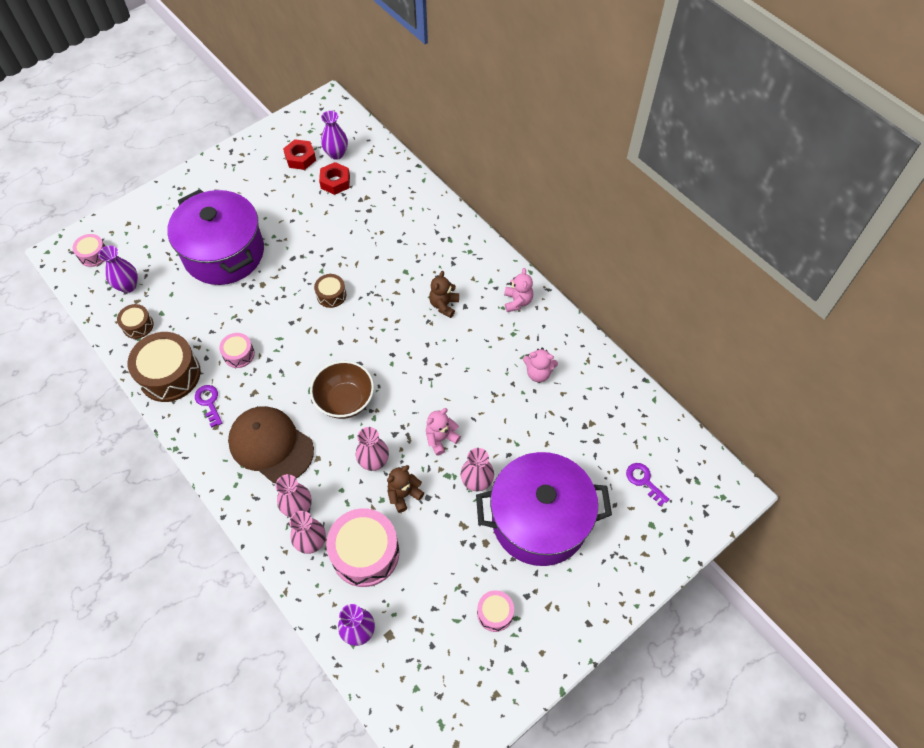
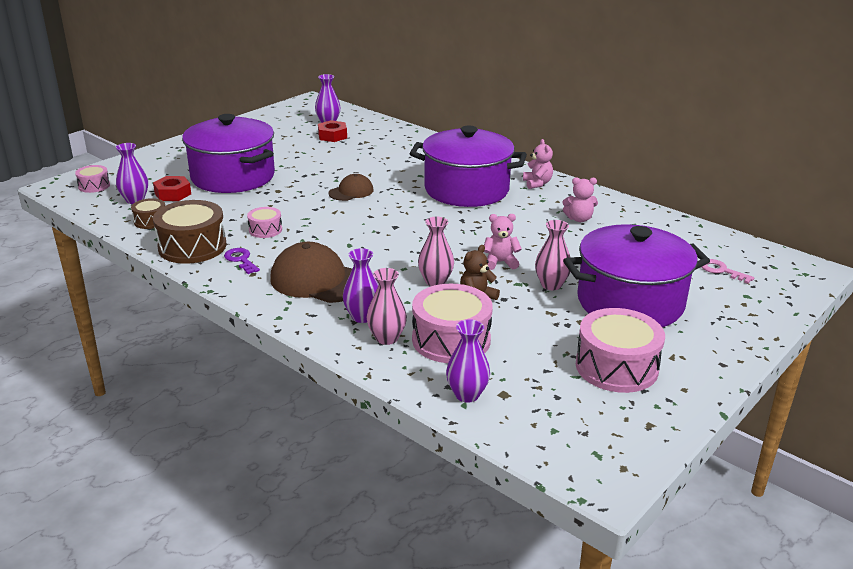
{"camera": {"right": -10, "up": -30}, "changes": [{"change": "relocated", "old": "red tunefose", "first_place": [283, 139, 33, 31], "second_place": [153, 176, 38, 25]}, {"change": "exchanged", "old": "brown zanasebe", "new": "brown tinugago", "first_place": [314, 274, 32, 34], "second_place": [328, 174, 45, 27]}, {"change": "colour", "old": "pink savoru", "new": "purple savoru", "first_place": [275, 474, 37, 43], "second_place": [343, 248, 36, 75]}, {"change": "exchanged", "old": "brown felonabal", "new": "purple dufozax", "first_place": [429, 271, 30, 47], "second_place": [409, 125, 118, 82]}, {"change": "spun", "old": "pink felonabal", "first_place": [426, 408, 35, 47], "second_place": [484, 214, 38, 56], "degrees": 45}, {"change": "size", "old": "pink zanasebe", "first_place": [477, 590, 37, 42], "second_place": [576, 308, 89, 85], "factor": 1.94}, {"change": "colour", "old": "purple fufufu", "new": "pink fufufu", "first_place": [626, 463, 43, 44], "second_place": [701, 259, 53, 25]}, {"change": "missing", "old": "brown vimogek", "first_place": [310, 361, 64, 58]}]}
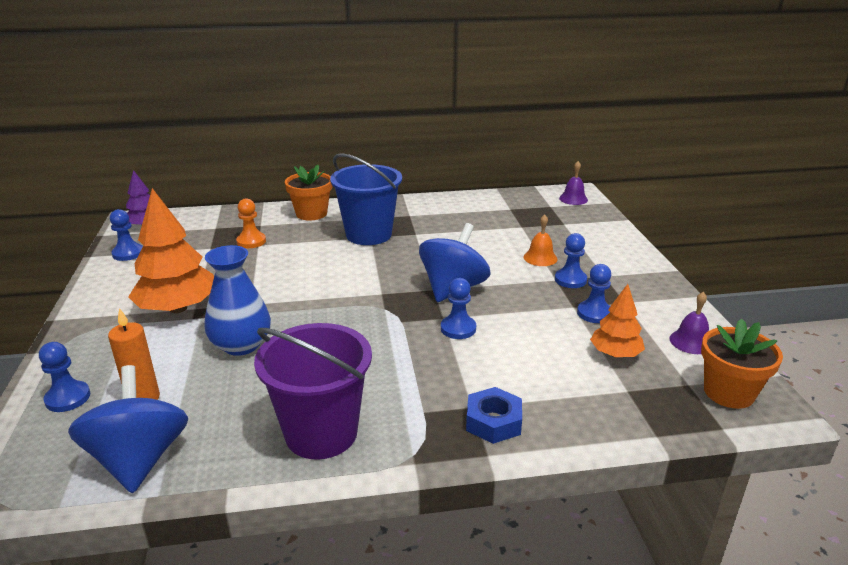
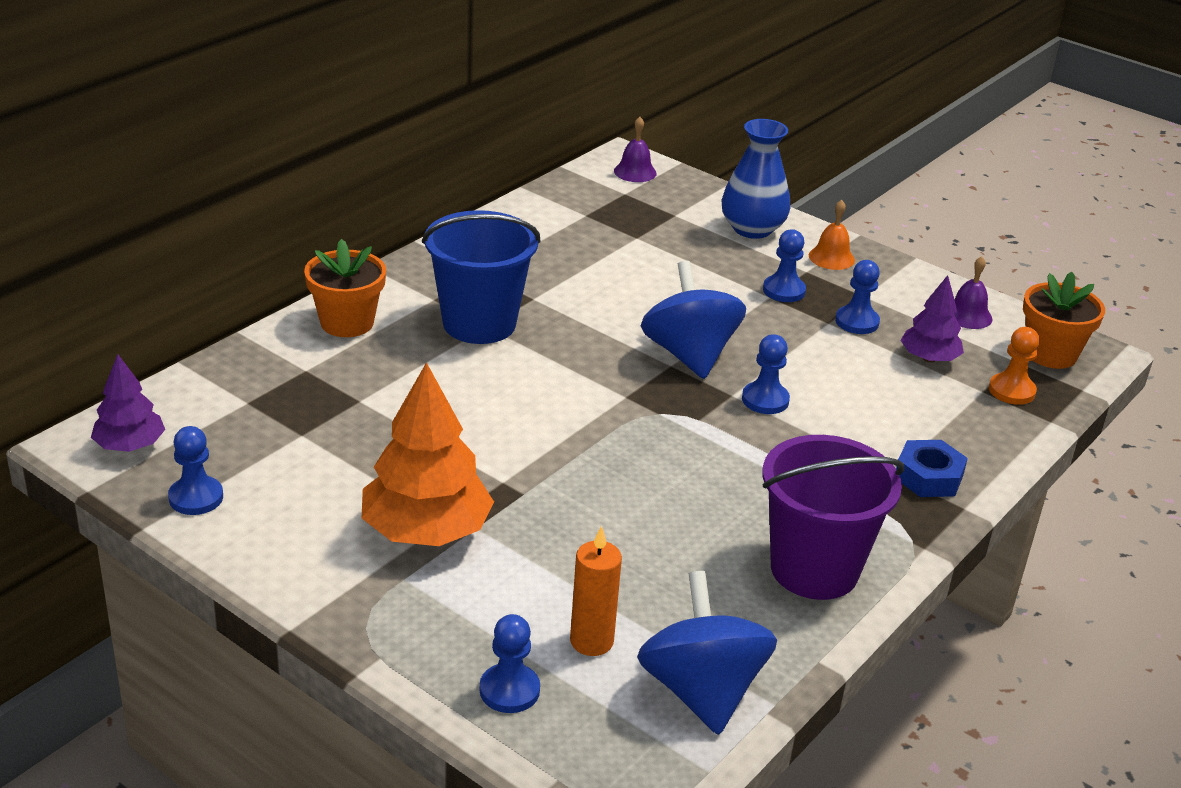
{"camera": {"right": -45, "up": 5}, "changes": [{"change": "spun", "old": "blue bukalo", "first_place": [68, 365, 120, 128], "second_place": [637, 571, 140, 164], "degrees": 45}, {"change": "relocated", "old": "blue savoru", "first_place": [204, 245, 67, 111], "second_place": [721, 119, 70, 120]}, {"change": "relocated", "old": "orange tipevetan", "first_place": [523, 214, 35, 52], "second_place": [809, 200, 46, 70]}, {"change": "colour", "old": "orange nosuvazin", "new": "purple nosuvazin", "first_place": [590, 284, 55, 73], "second_place": [900, 275, 64, 87]}, {"change": "relocated", "old": "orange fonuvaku", "first_place": [236, 198, 30, 50], "second_place": [989, 327, 51, 78]}]}
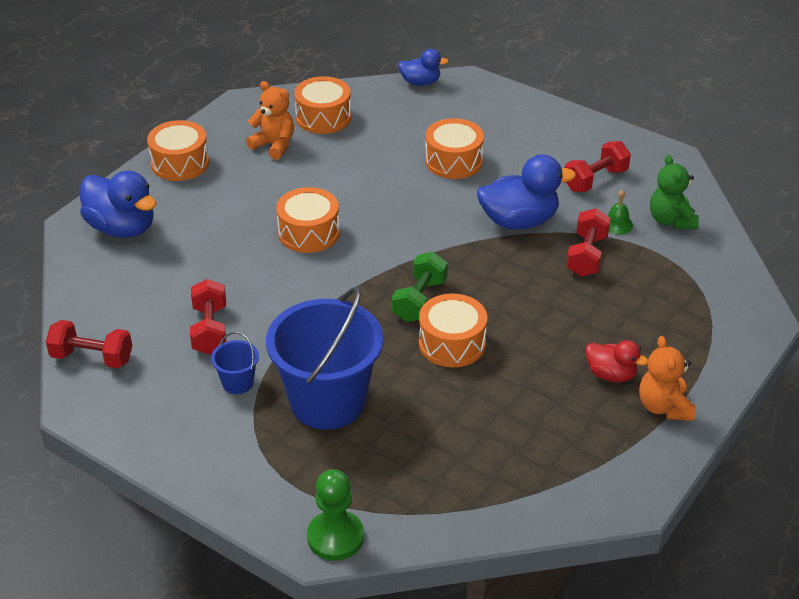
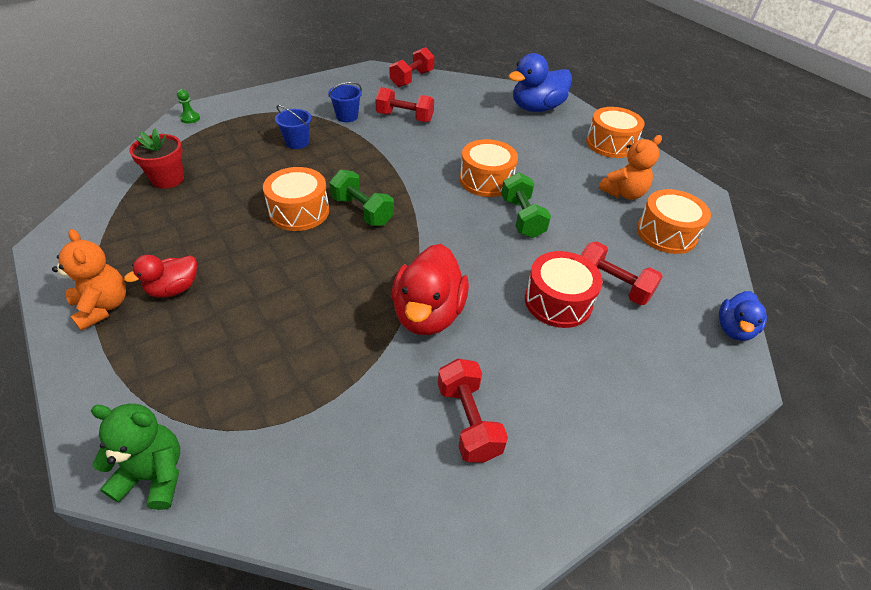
{"camera": {"right": 110, "up": 5}, "changes": [{"change": "spun", "old": "orange felonabal", "first_place": [639, 336, 56, 85], "second_place": [52, 229, 74, 102], "degrees": 45}, {"change": "relocated", "old": "green felonabal", "first_place": [650, 155, 49, 74], "second_place": [91, 404, 89, 106]}, {"change": "appeared", "new": "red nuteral", "second_place": [129, 129, 55, 59]}, {"change": "size", "old": "green fonuvaku", "first_place": [307, 469, 57, 92], "second_place": [177, 89, 23, 35], "factor": 0.5}, {"change": "size", "old": "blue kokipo", "first_place": [266, 286, 117, 144], "second_place": [275, 105, 36, 44], "factor": 0.42}, {"change": "colour", "old": "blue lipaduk", "new": "red lipaduk", "first_place": [477, 154, 99, 76], "second_place": [392, 244, 77, 91]}, {"change": "appeared", "new": "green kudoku", "second_place": [501, 172, 50, 66]}, {"change": "colour", "old": "orange zanasebe", "new": "red zanasebe", "first_place": [425, 118, 59, 61], "second_place": [525, 251, 78, 77]}, {"change": "relocated", "old": "red kudoku", "first_place": [566, 208, 45, 69], "second_place": [581, 241, 82, 64]}, {"change": "missing", "old": "green tipevetan", "first_place": [608, 189, 25, 45]}]}
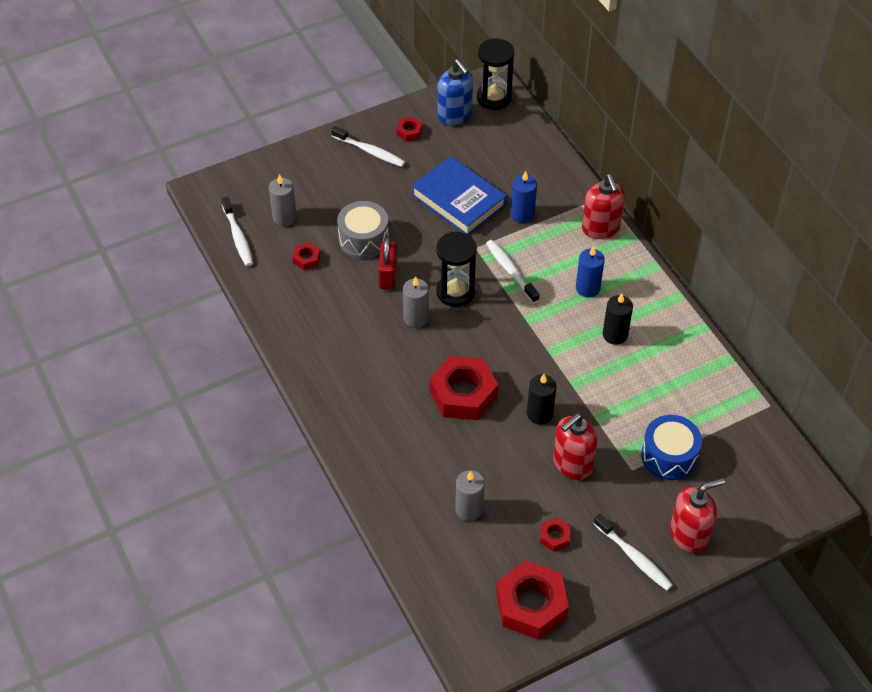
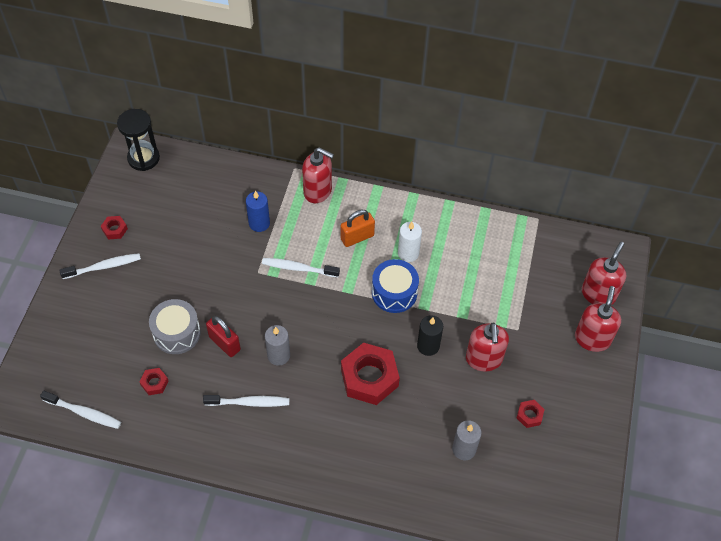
{"camera": {"right": -50, "up": 5}, "changes": [{"change": "relocated", "old": "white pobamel", "first_place": [593, 514, 80, 76], "second_place": [203, 395, 86, 12]}, {"change": "exchanged", "old": "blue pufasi", "new": "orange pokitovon", "first_place": [576, 246, 29, 52], "second_place": [341, 210, 34, 37]}, {"change": "relocated", "old": "blue zanasebe", "first_place": [641, 415, 61, 65], "second_place": [372, 259, 47, 54]}, {"change": "colour", "old": "black pufasi", "new": "white pufasi", "first_place": [603, 294, 30, 51], "second_place": [398, 222, 24, 40]}, {"change": "appeared", "new": "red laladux", "second_place": [582, 242, 44, 63]}, {"change": "missing", "old": "grey pufasi", "first_place": [269, 174, 28, 52]}, {"change": "missing", "old": "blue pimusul", "first_place": [412, 156, 95, 79]}, {"change": "missing", "old": "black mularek", "first_place": [436, 232, 41, 75]}, {"change": "missing", "old": "blue laladux", "first_place": [437, 59, 36, 66]}, {"change": "missing", "old": "red tunefose", "first_place": [496, 560, 73, 80]}]}
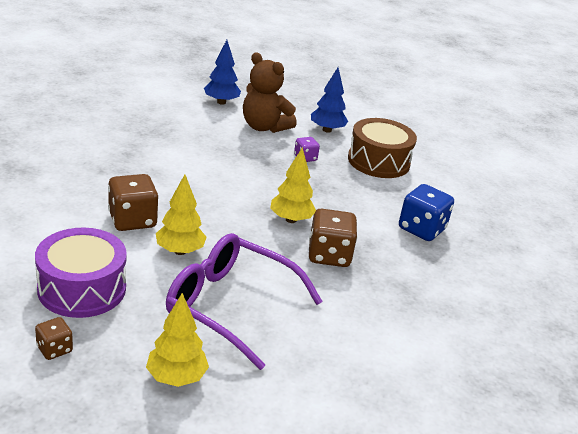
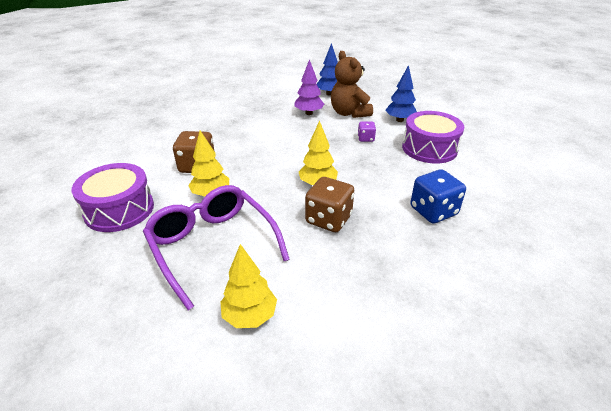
{"camera": {"right": 30, "up": 5}, "changes": [{"change": "relocated", "old": "yellow nosuvazin", "first_place": [146, 293, 63, 94], "second_place": [220, 244, 57, 84]}, {"change": "appeared", "new": "purple nosuvazin", "second_place": [294, 59, 31, 56]}, {"change": "colour", "old": "brown zanasebe", "new": "purple zanasebe", "first_place": [348, 118, 69, 60], "second_place": [402, 111, 62, 53]}, {"change": "missing", "old": "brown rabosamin", "first_place": [35, 317, 38, 43]}]}
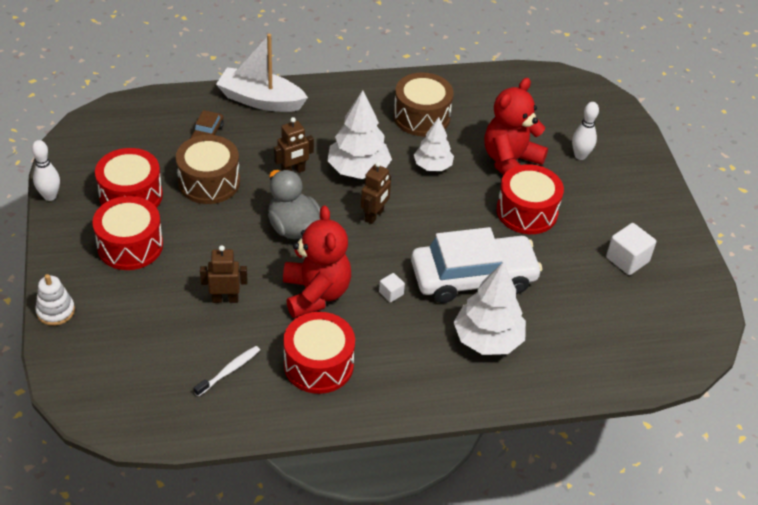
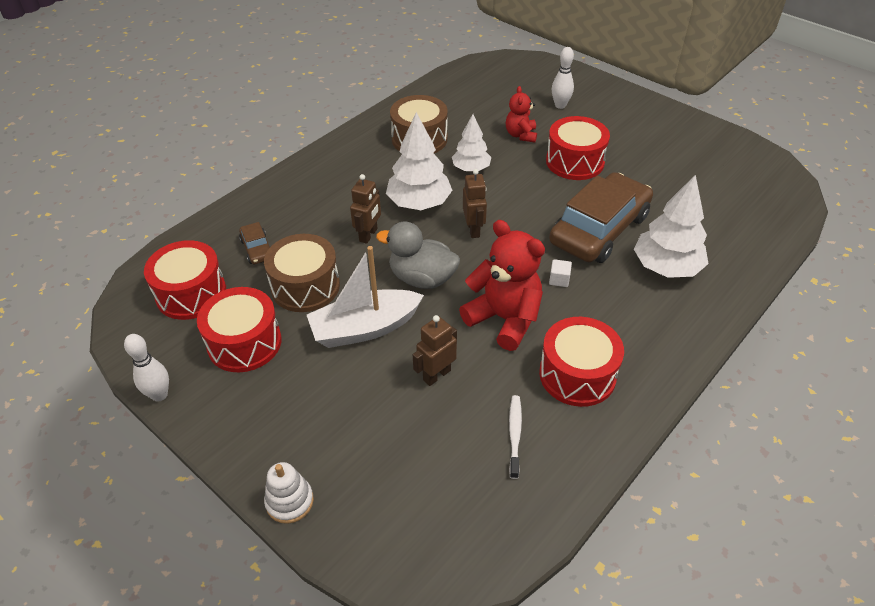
{"camera": {"right": -35, "up": 0}, "changes": [{"change": "relocated", "old": "red zanasebe", "first_place": [92, 196, 71, 74], "second_place": [144, 240, 82, 80]}, {"change": "relocated", "old": "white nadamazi", "first_place": [216, 34, 92, 78], "second_place": [307, 246, 117, 102]}, {"change": "size", "old": "red felonabal", "first_place": [484, 78, 64, 97], "second_place": [506, 86, 31, 56], "factor": 0.57}, {"change": "colour", "old": "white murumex", "new": "brown murumex", "first_place": [411, 227, 131, 76], "second_place": [549, 172, 104, 91]}, {"change": "missing", "old": "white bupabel", "first_place": [606, 223, 50, 52]}]}
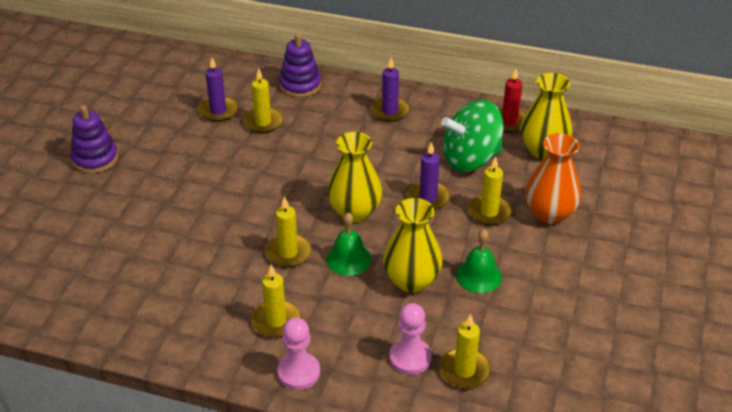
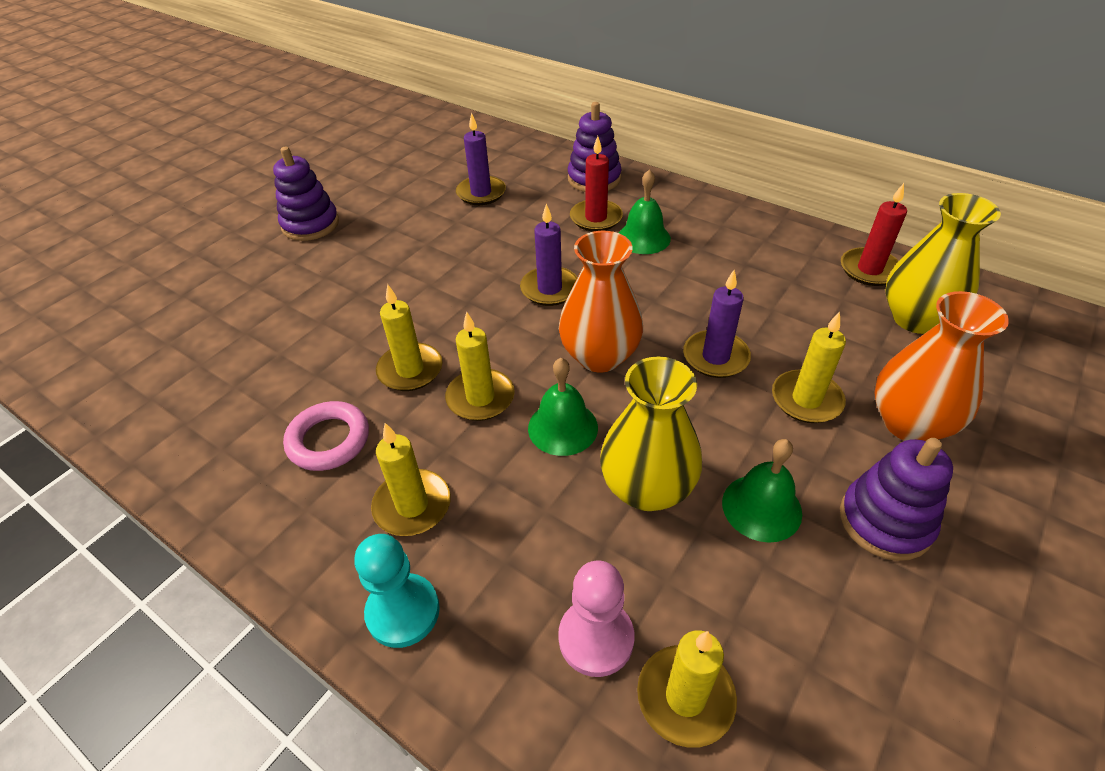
{"camera": {"right": 20, "up": 5}, "changes": [{"change": "appeared", "new": "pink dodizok", "second_place": [283, 401, 86, 70]}, {"change": "colour", "old": "pink fonuvaku", "new": "turquoise fonuvaku", "first_place": [277, 318, 43, 72], "second_place": [354, 534, 86, 114]}, {"change": "relocated", "old": "yellow pufasi", "first_place": [243, 68, 40, 65], "second_place": [376, 284, 67, 107]}, {"change": "relocated", "old": "purple pufasi", "first_place": [370, 58, 40, 64], "second_place": [520, 203, 58, 103]}, {"change": "colour", "old": "yellow savoru", "new": "orange savoru", "first_place": [327, 132, 55, 90], "second_place": [559, 231, 84, 142]}, {"change": "appeared", "new": "red pufasi", "second_place": [570, 136, 53, 95]}, {"change": "appeared", "new": "green tipevetan", "second_place": [619, 169, 52, 85]}, {"change": "appeared", "new": "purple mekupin", "second_place": [840, 438, 113, 123]}, {"change": "missing", "old": "green bukalo", "first_place": [441, 100, 62, 72]}]}
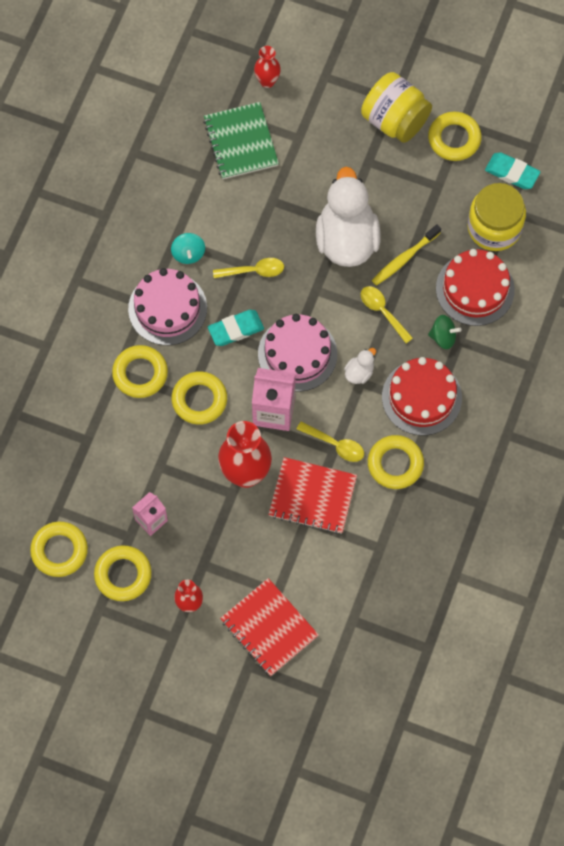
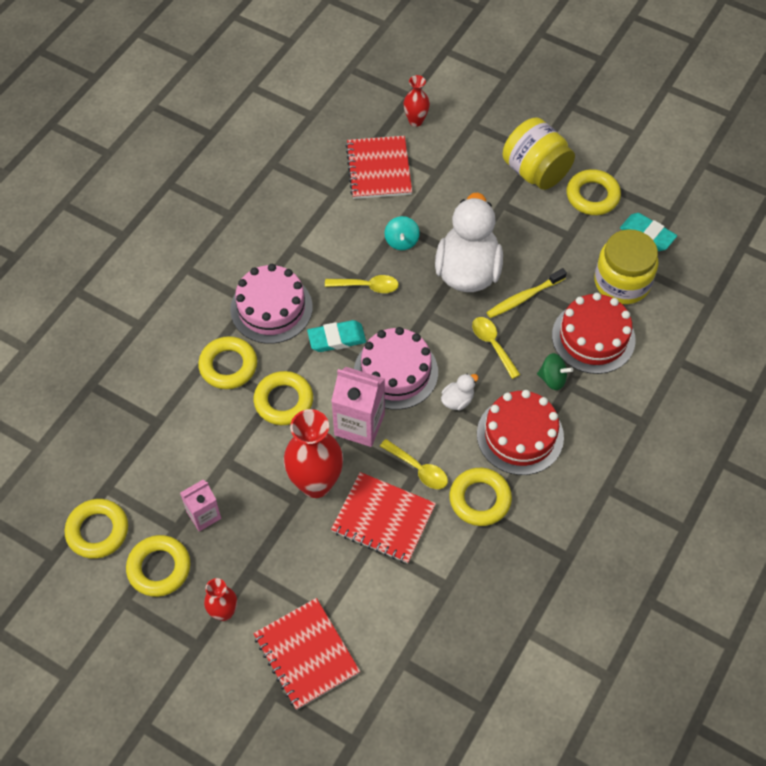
{"camera": {"right": 10, "up": -10}, "changes": [{"change": "colour", "old": "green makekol", "new": "red makekol", "first_place": [203, 102, 76, 77], "second_place": [346, 136, 66, 63]}, {"change": "relocated", "old": "turquoise bukalo", "first_place": [171, 233, 34, 31], "second_place": [385, 216, 35, 34]}]}
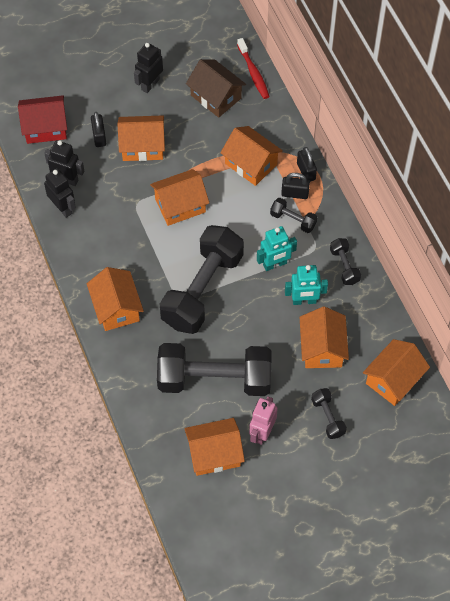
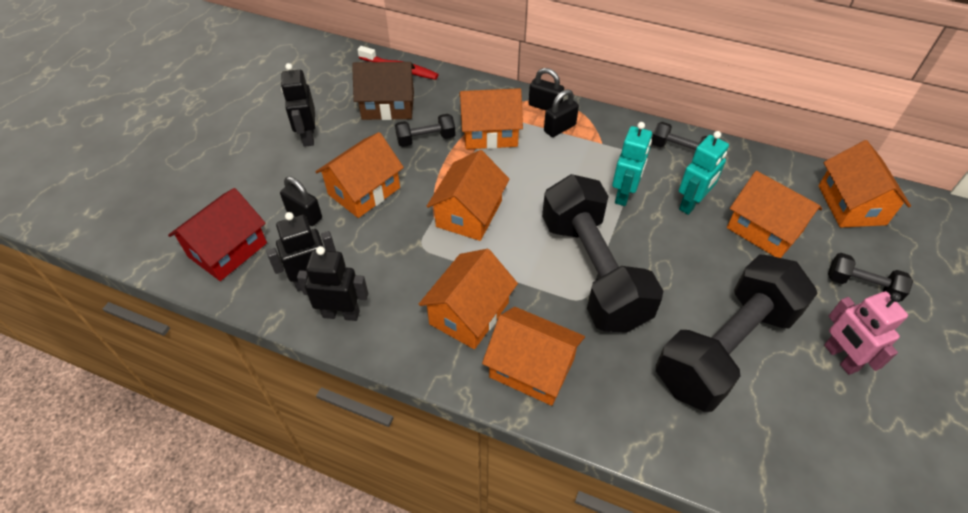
{"camera": {"right": -45, "up": -10}, "changes": [{"change": "relocated", "old": "black kudoku", "first_place": [270, 198, 47, 35], "second_place": [395, 114, 61, 33]}, {"change": "relocated", "old": "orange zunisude", "first_place": [184, 418, 61, 58], "second_place": [418, 249, 100, 100]}]}
